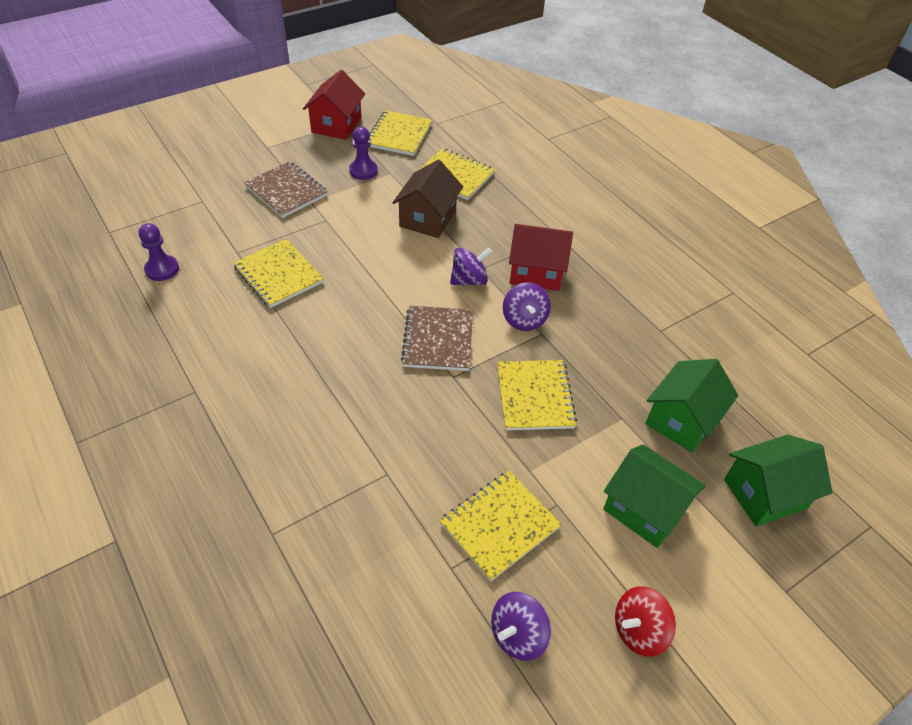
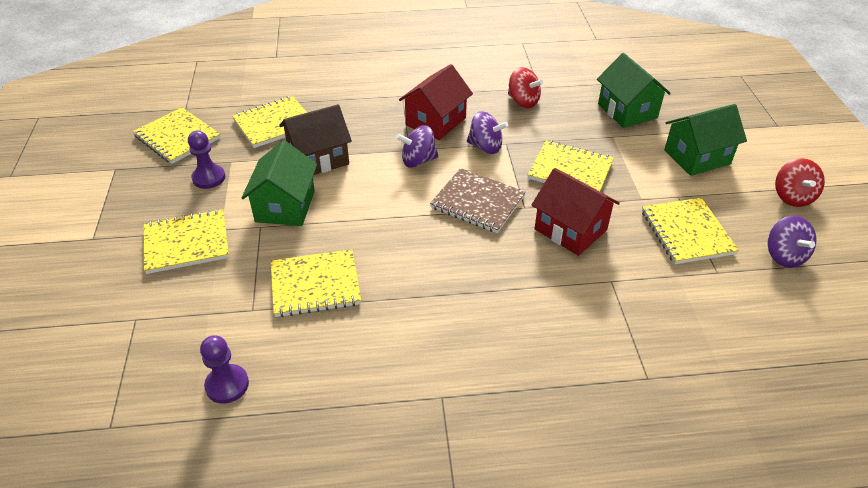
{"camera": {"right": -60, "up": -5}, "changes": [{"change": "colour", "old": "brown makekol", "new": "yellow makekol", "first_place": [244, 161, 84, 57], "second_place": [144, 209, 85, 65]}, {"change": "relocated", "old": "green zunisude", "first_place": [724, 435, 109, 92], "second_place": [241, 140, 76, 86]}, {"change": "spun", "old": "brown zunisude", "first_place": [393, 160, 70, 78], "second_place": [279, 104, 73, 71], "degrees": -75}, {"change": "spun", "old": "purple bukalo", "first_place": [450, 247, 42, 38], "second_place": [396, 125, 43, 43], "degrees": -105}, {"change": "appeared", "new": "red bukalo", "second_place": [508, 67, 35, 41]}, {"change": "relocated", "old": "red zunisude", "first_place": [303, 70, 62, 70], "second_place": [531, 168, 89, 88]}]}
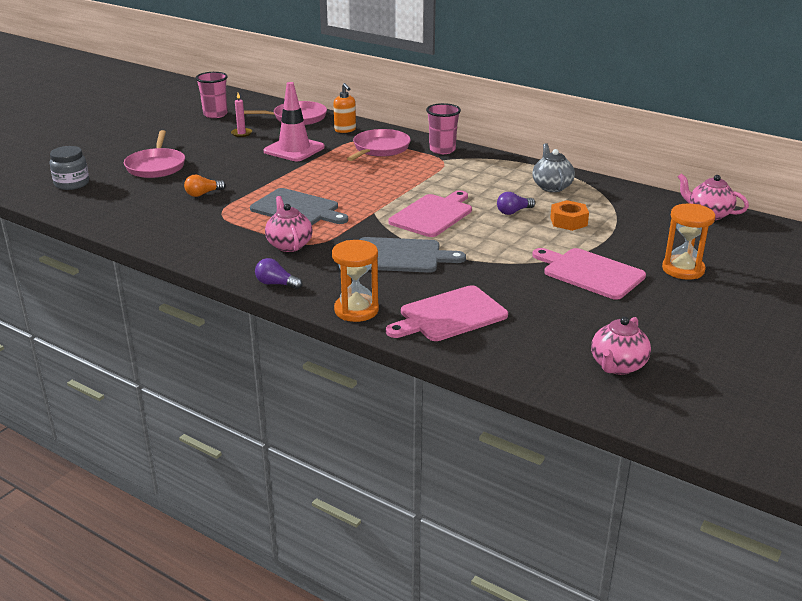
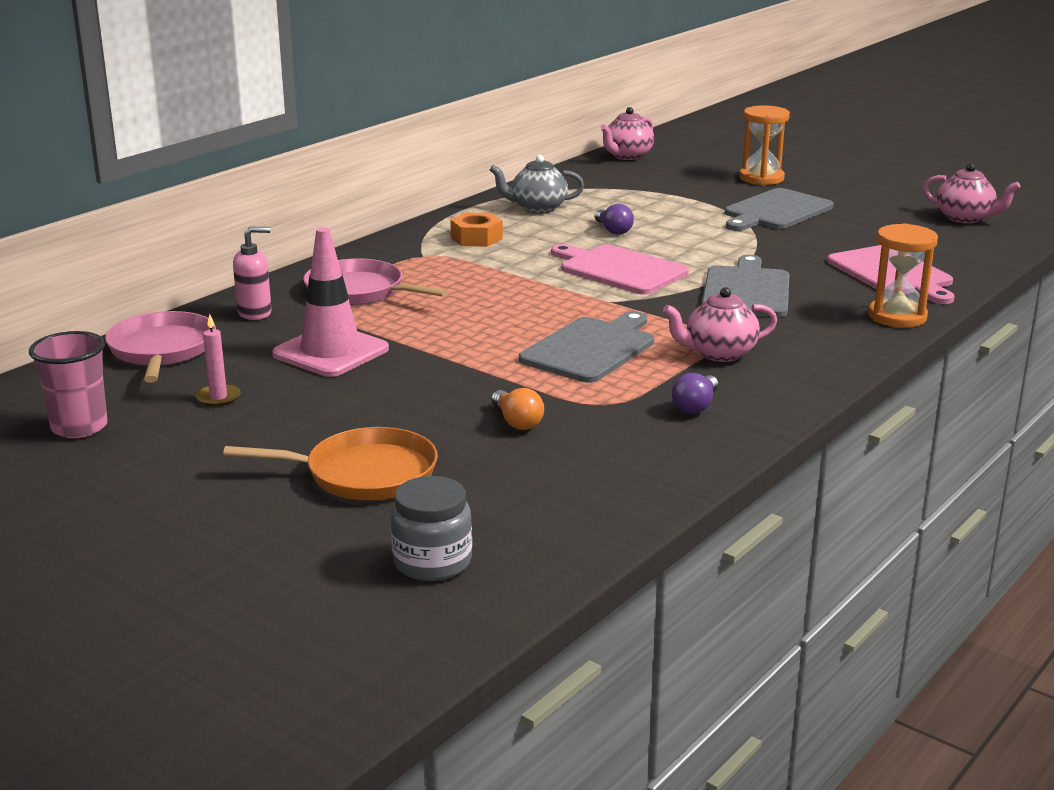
{"camera": {"right": -85, "up": -5}, "changes": [{"change": "colour", "old": "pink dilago", "new": "orange dilago", "first_place": [124, 130, 61, 48], "second_place": [223, 427, 215, 73]}, {"change": "colour", "old": "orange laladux", "new": "pink laladux", "first_place": [333, 83, 23, 50], "second_place": [233, 227, 39, 93]}, {"change": "relocated", "old": "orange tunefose", "first_place": [550, 200, 39, 31], "second_place": [450, 212, 53, 35]}, {"change": "relocated", "old": "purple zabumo", "first_place": [255, 258, 48, 31], "second_place": [672, 373, 46, 41]}, {"change": "colour", "old": "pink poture", "new": "grey poture", "first_place": [532, 248, 114, 52], "second_place": [725, 188, 109, 43]}, {"change": "missing", "old": "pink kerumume", "first_place": [426, 103, 35, 51]}]}
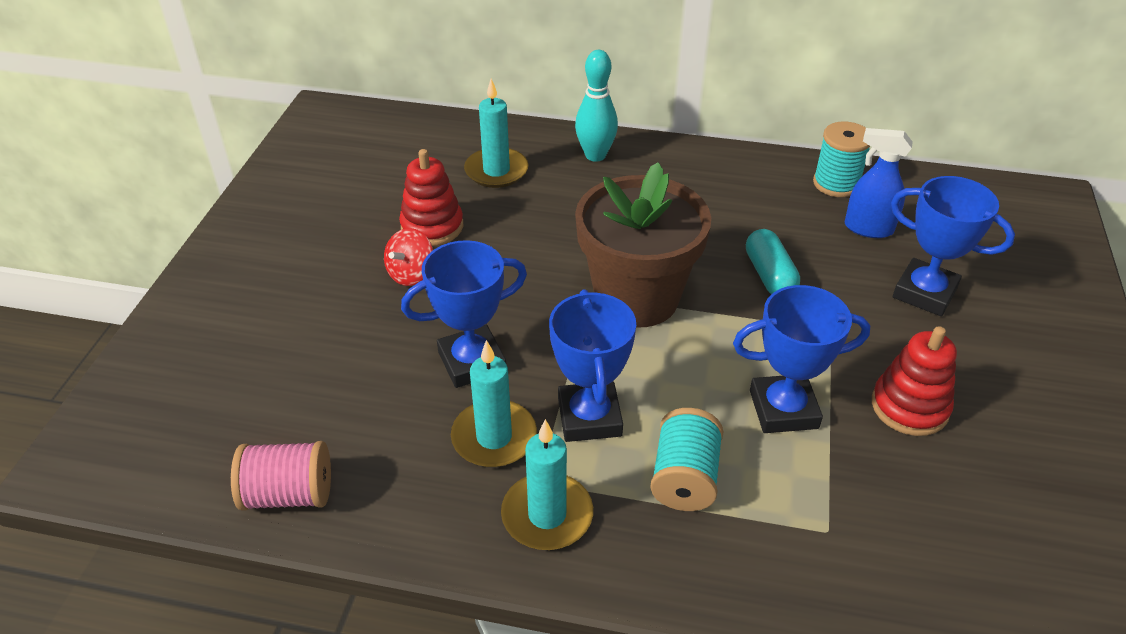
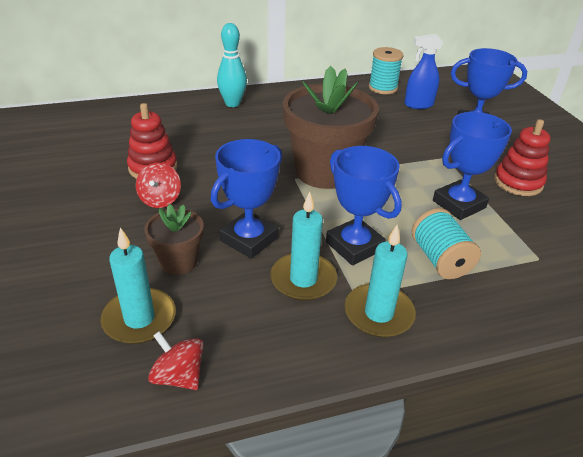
{"camera": {"right": -30, "up": -5}, "changes": [{"change": "relocated", "old": "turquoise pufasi", "first_place": [464, 79, 64, 109], "second_place": [101, 227, 75, 117]}, {"change": "appeared", "new": "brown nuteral", "second_place": [144, 204, 60, 71]}, {"change": "exchanged", "old": "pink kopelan", "new": "red bukalo", "first_place": [231, 441, 100, 70], "second_place": [148, 331, 56, 59]}, {"change": "missing", "old": "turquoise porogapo", "first_place": [746, 229, 54, 65]}]}
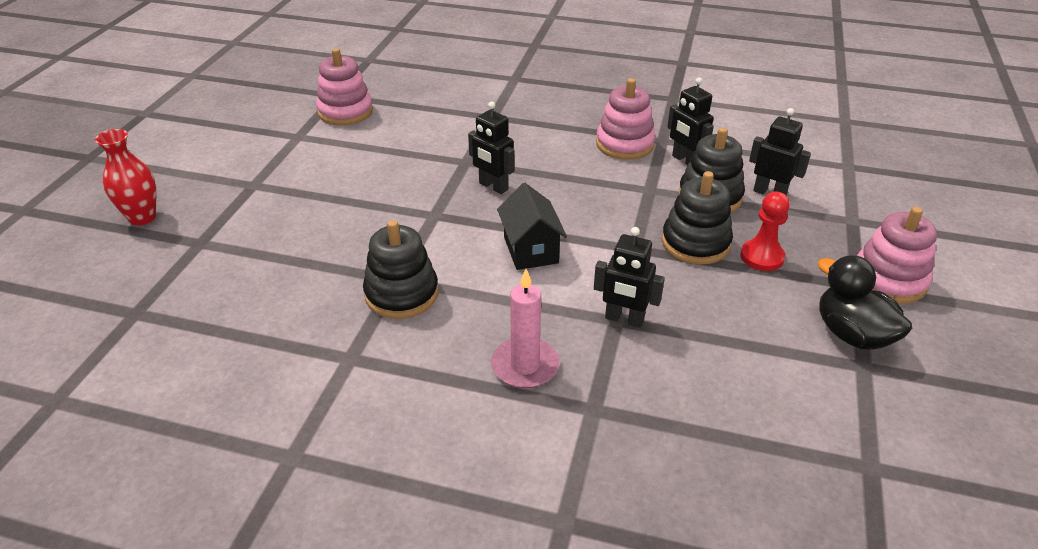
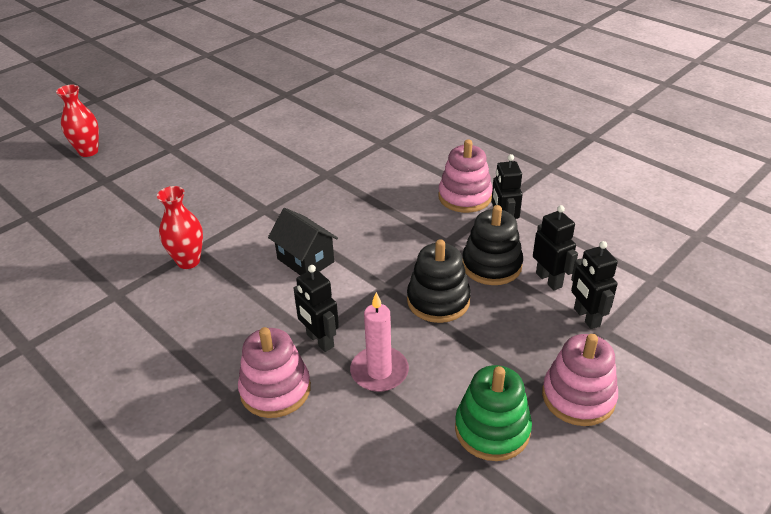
{"camera": {"right": 30, "up": 0}, "changes": [{"change": "exchanged", "old": "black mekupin", "new": "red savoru", "first_place": [363, 220, 75, 99], "second_place": [157, 186, 46, 83]}, {"change": "relocated", "old": "pink mekupin", "first_place": [316, 48, 57, 77], "second_place": [238, 327, 73, 91]}, {"change": "spun", "old": "black zunisude", "first_place": [497, 183, 70, 87], "second_place": [268, 208, 70, 67], "degrees": -60}, {"change": "relocated", "old": "pink pufasi", "first_place": [491, 269, 69, 120], "second_place": [350, 292, 59, 100]}, {"change": "exchanged", "old": "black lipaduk", "new": "green mekupin", "first_place": [818, 255, 94, 95], "second_place": [455, 365, 77, 96]}, {"change": "relocated", "old": "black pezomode", "first_place": [468, 102, 47, 92], "second_place": [571, 241, 47, 88]}, {"change": "missing", "old": "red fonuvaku", "first_place": [740, 191, 50, 80]}]}
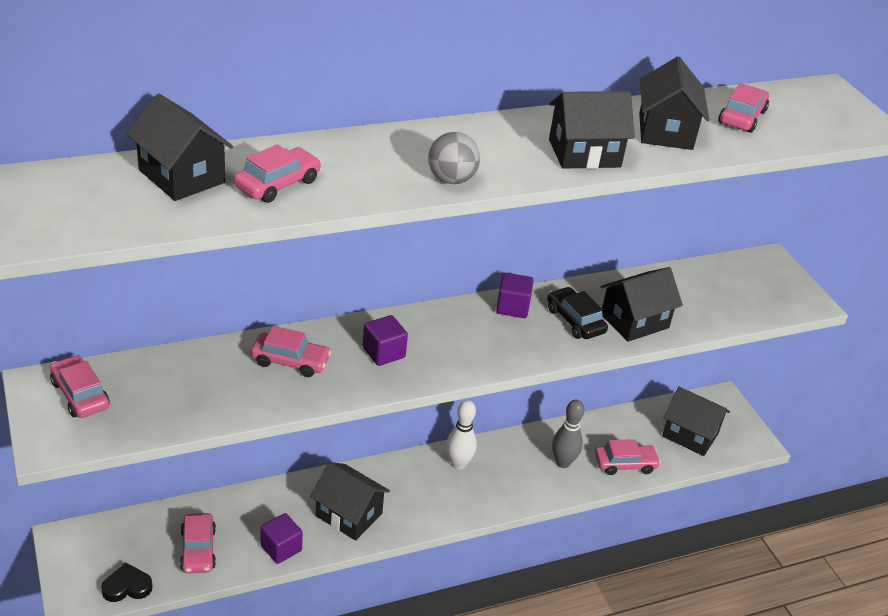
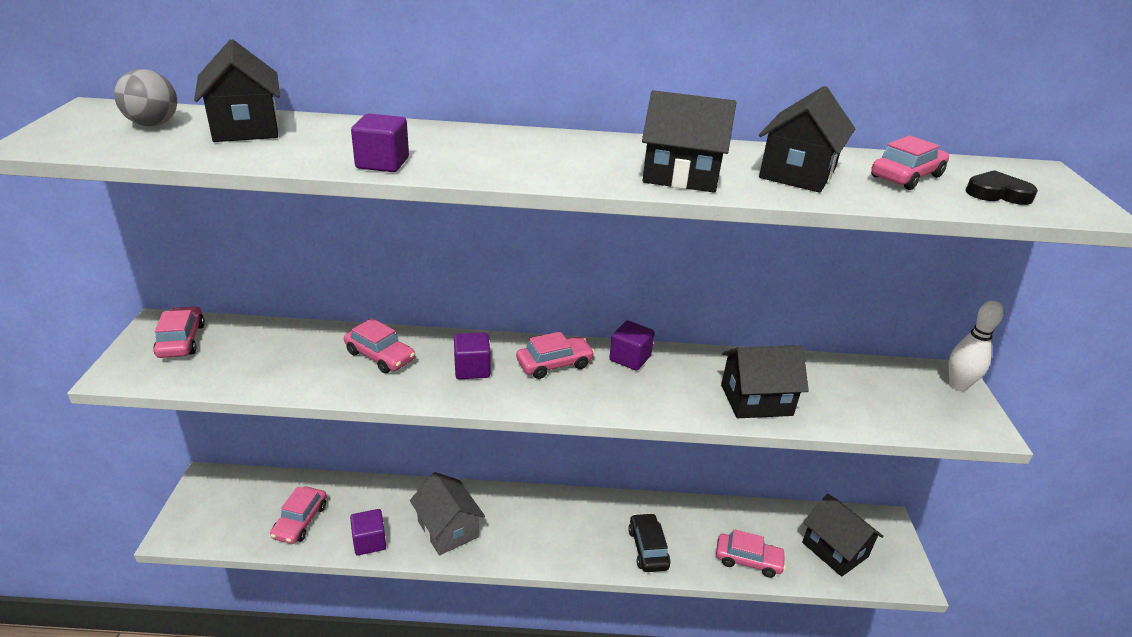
{"camera": {"right": 25, "up": -5}, "changes": [{"change": "relocated", "old": "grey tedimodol", "first_place": [428, 132, 52, 52], "second_place": [114, 69, 63, 57]}, {"change": "appeared", "new": "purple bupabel", "second_place": [351, 113, 58, 59]}, {"change": "colour", "old": "black zunisude", "new": "grey zunisude", "first_place": [310, 462, 80, 79], "second_place": [410, 472, 75, 84]}, {"change": "relocated", "old": "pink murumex", "first_place": [234, 144, 87, 59], "second_place": [516, 332, 79, 47]}, {"change": "relocated", "old": "black murumex", "first_place": [547, 287, 61, 52], "second_place": [628, 513, 43, 59]}, {"change": "relocated", "old": "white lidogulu", "first_place": [446, 400, 31, 70], "second_place": [949, 300, 55, 91]}, {"change": "relocated", "old": "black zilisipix", "first_place": [101, 563, 52, 39], "second_place": [966, 170, 72, 35]}, {"change": "missing", "old": "grey lidogulu", "first_place": [552, 400, 33, 68]}]}
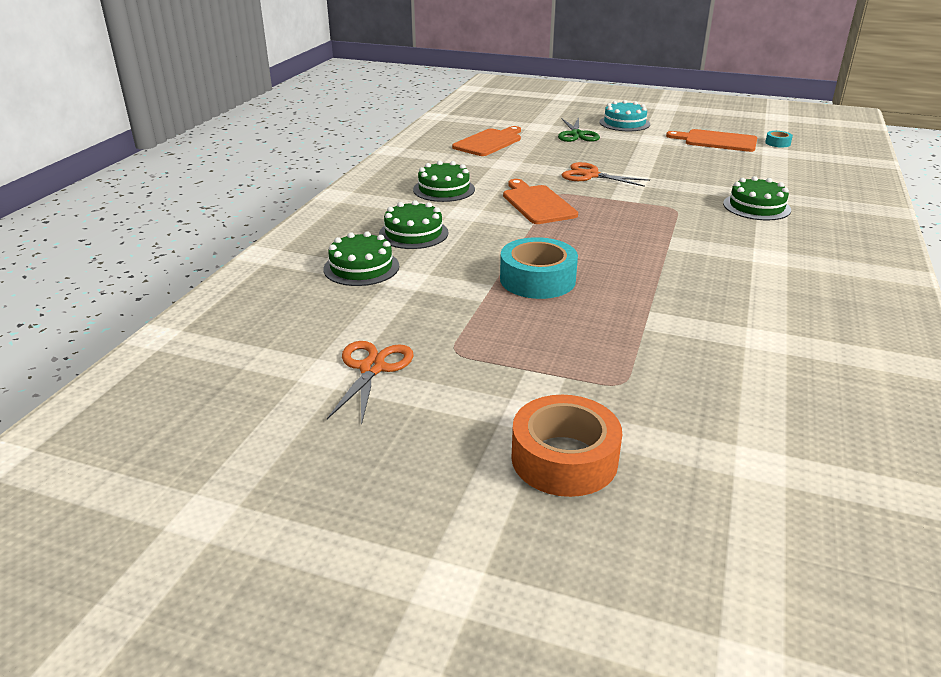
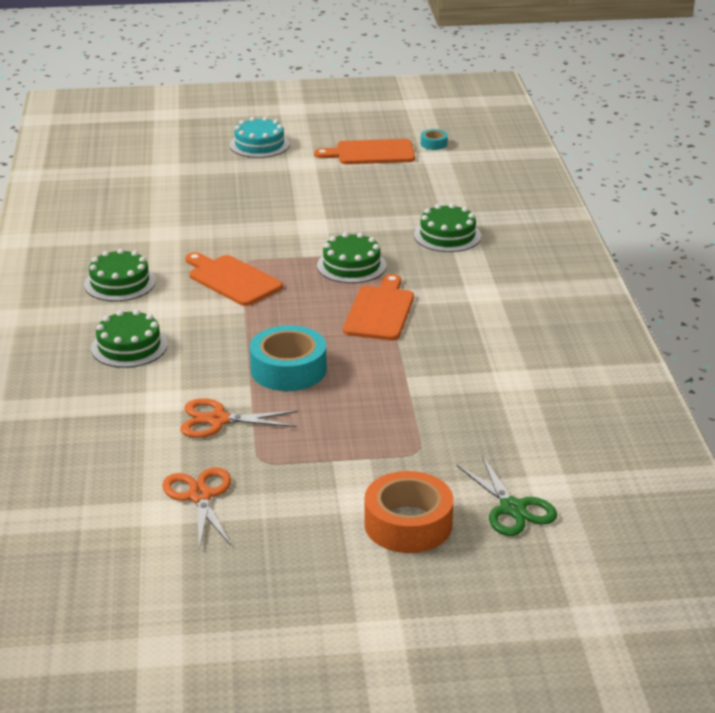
{"camera": {"right": -25, "up": 0}, "changes": [{"change": "relocated", "old": "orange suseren", "first_place": [562, 162, 88, 25], "second_place": [180, 398, 118, 40]}, {"change": "relocated", "old": "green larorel", "first_place": [323, 231, 76, 55], "second_place": [317, 232, 69, 51]}, {"change": "relocated", "old": "orange poture", "first_place": [452, 126, 69, 30], "second_place": [343, 274, 71, 66]}, {"change": "relocated", "old": "green suseren", "first_place": [558, 117, 42, 25], "second_place": [456, 455, 101, 81]}]}
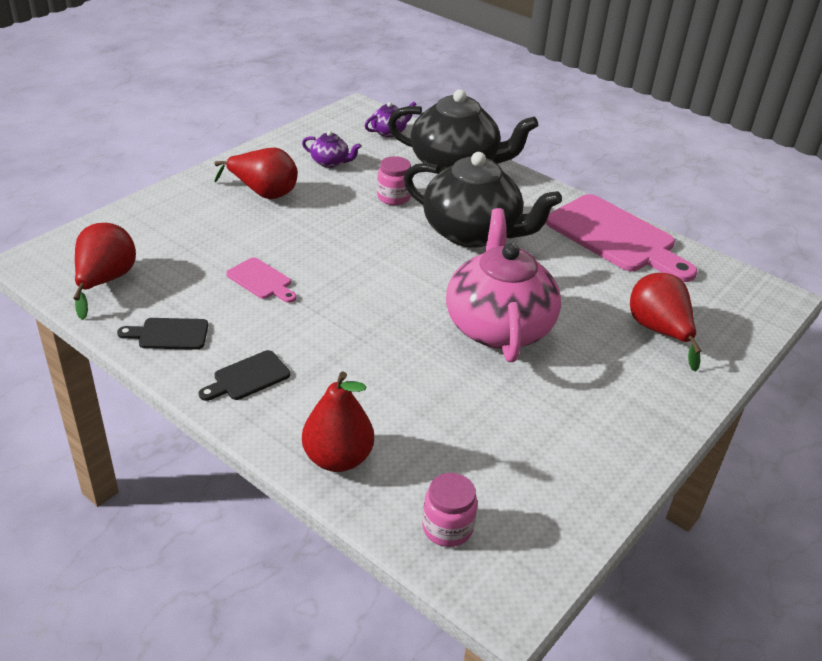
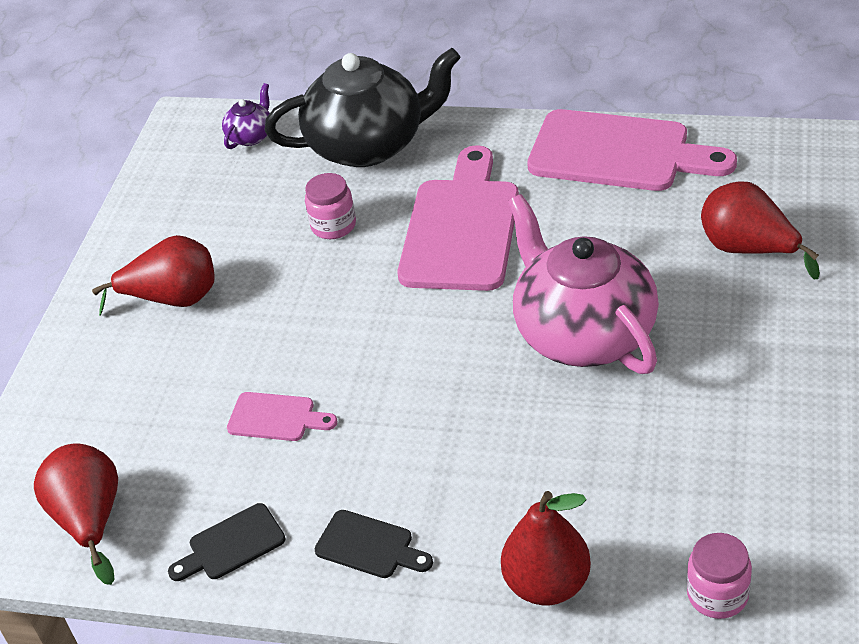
{"camera": {"right": -20, "up": 5}, "changes": [{"change": "spun", "old": "black poture", "first_place": [199, 350, 91, 51], "second_place": [314, 510, 119, 68], "degrees": -90}, {"change": "exchanged", "old": "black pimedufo", "new": "pink poture", "first_place": [404, 152, 158, 96], "second_place": [397, 145, 122, 146]}, {"change": "missing", "old": "purple pimedufo", "first_place": [302, 131, 59, 37]}]}
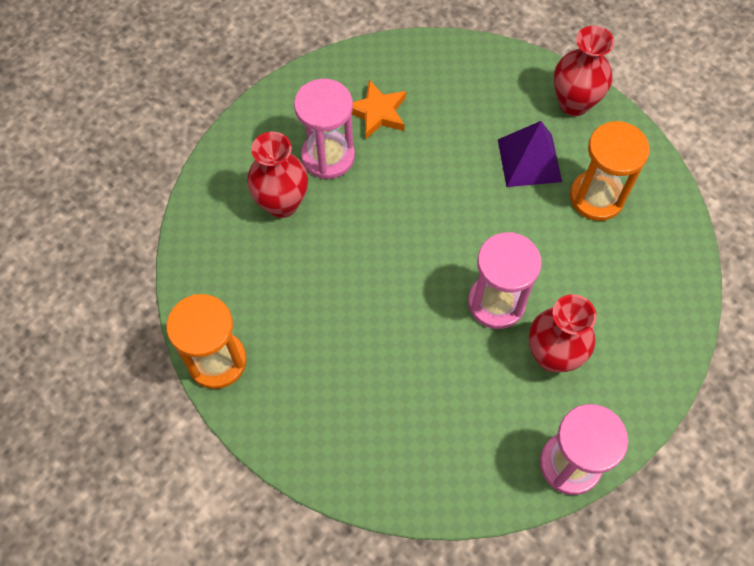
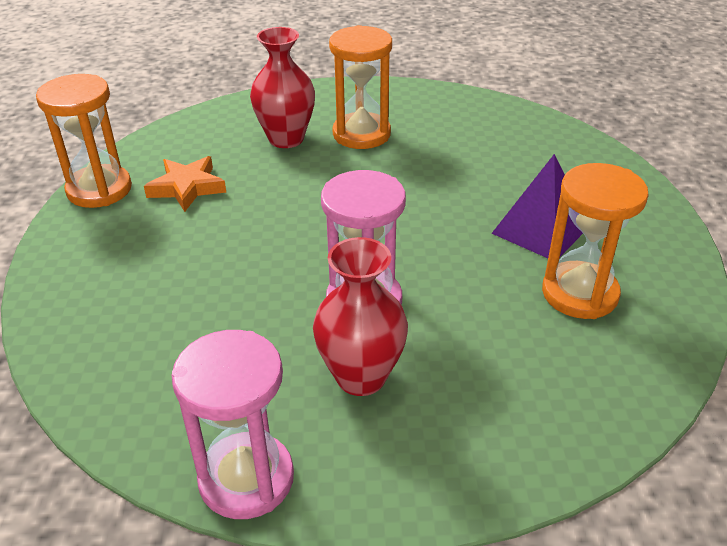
{"camera": {"right": 45, "up": -25}, "changes": [{"change": "relocated", "old": "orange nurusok", "first_place": [352, 80, 54, 60], "second_place": [144, 156, 82, 56]}, {"change": "colour", "old": "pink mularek", "new": "orange mularek", "first_place": [294, 79, 61, 100], "second_place": [329, 25, 63, 124]}, {"change": "missing", "old": "red savoru", "first_place": [554, 26, 60, 90]}]}
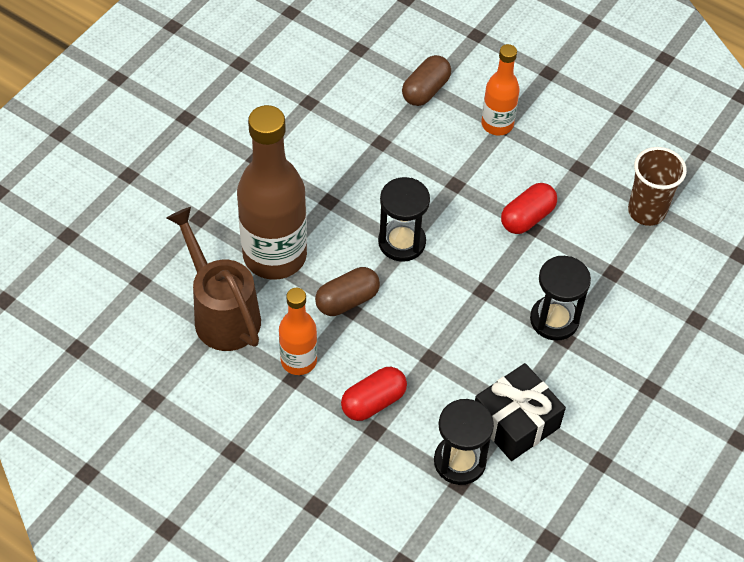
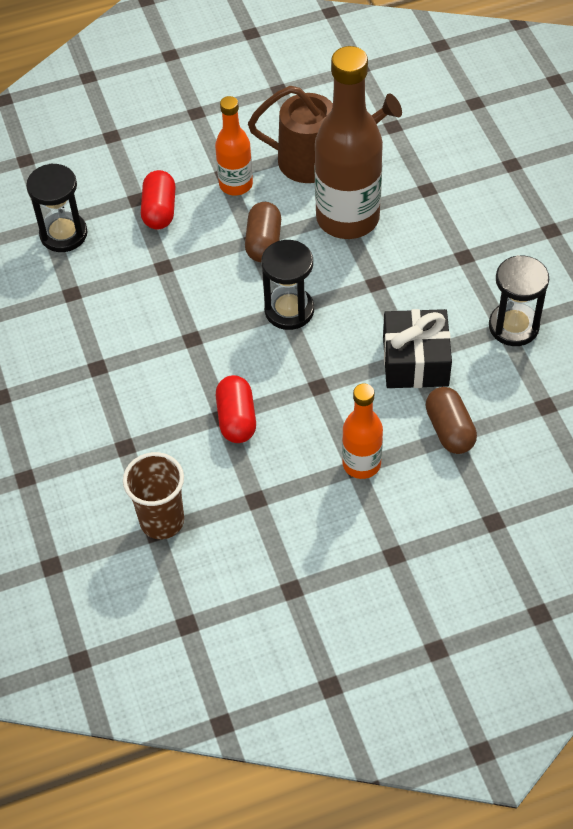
{"camera": {"right": 130, "up": 0}, "changes": [{"change": "relocated", "old": "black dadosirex", "first_place": [475, 363, 91, 98], "second_place": [383, 309, 69, 79]}, {"change": "relocated", "old": "black mularek", "first_place": [530, 256, 61, 85], "second_place": [489, 255, 60, 91]}]}
